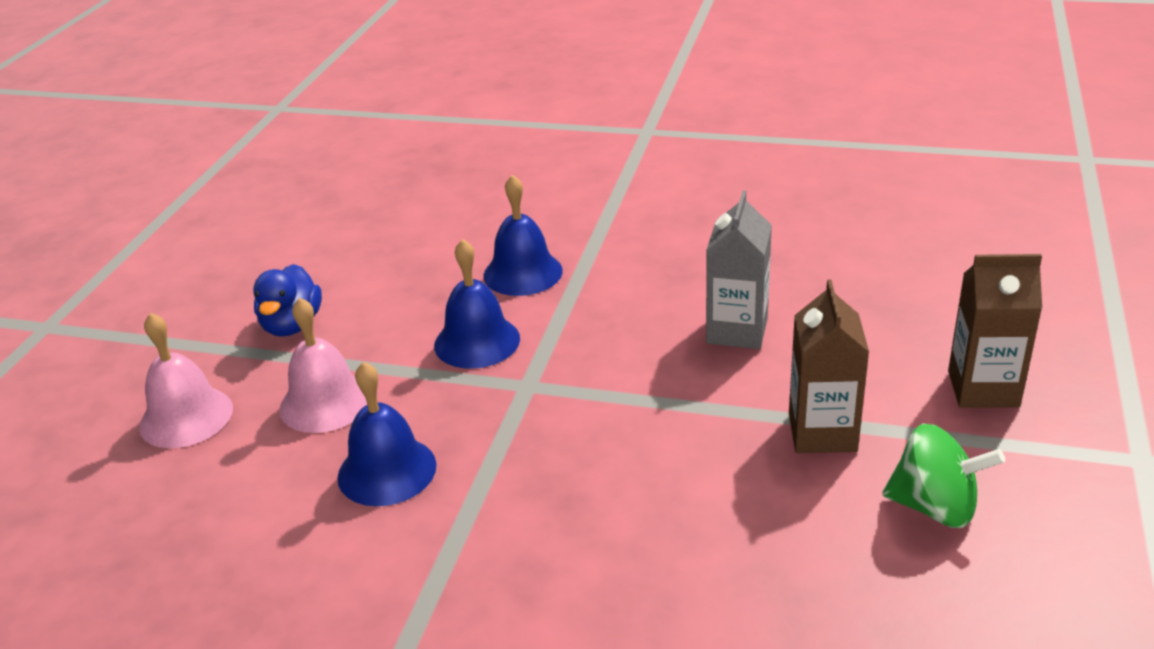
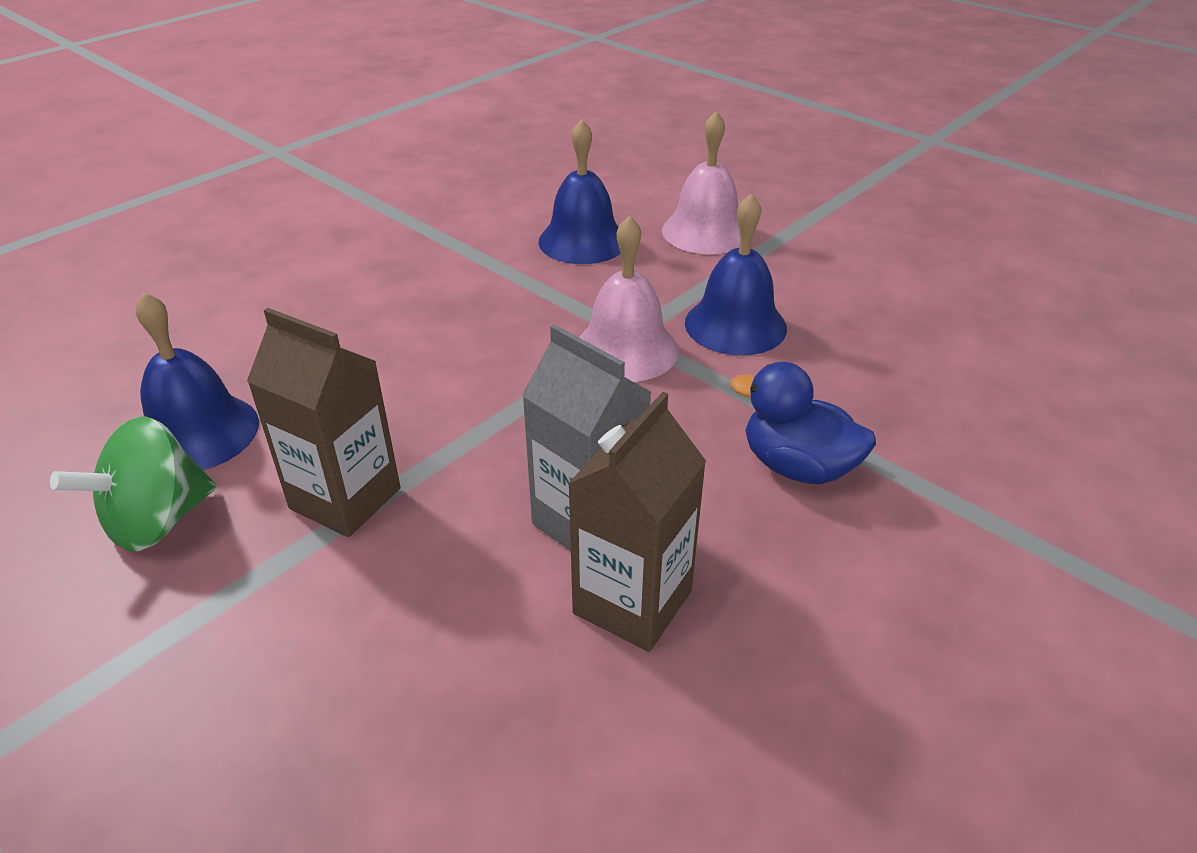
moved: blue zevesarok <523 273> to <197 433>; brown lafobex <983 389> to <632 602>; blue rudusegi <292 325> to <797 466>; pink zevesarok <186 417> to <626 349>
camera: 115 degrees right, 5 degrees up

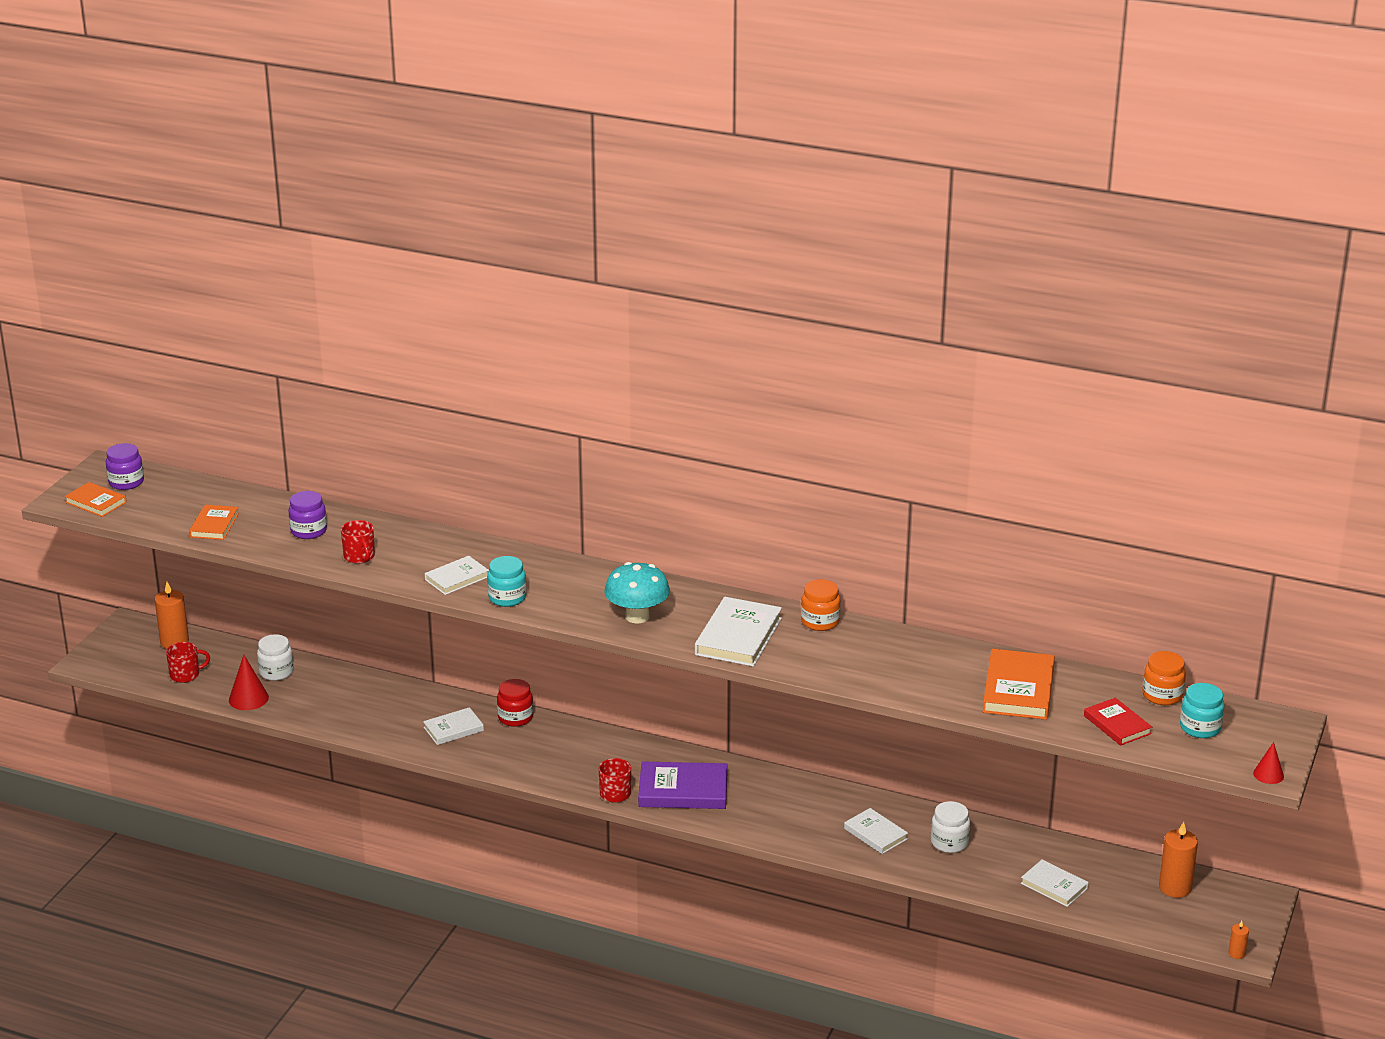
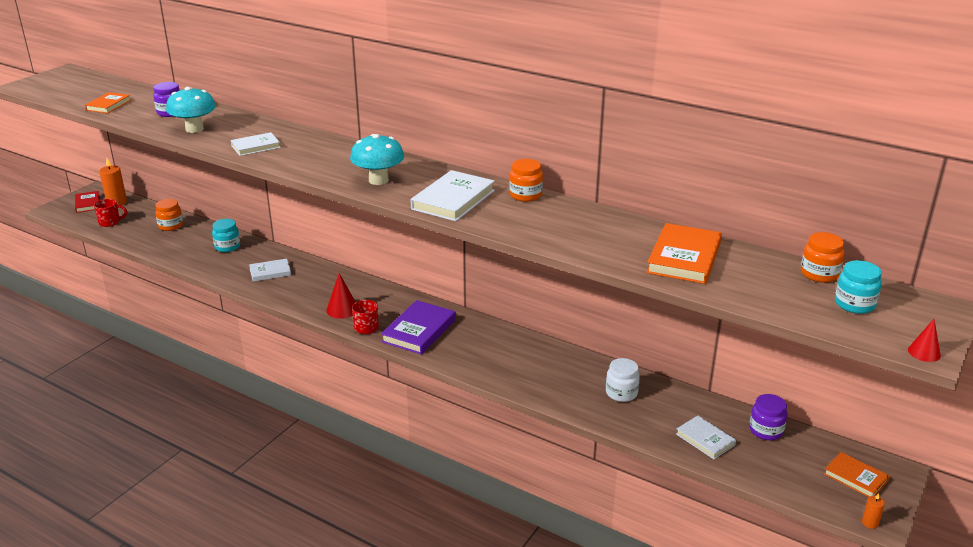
removed: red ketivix <515 717>; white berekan <875 834>; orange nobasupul <1175 888>
moved: purple ketivix <126 482> to <766 430>; orange berekan <96 502> to <855 477>; turquoise ketivix <507 598> to <227 247>; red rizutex <248 698> to <342 309>; red berekan <1117 725> to <87 203>
replaced: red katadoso <359 557> to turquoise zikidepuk <194 129>
recoloured: white ketivix <276 672> to orange ketivix <170 226>
turned: purple berekan <683 790> = <419 331> 75 degrees counterclockwise
camera: 10 degrees right, 0 degrees up

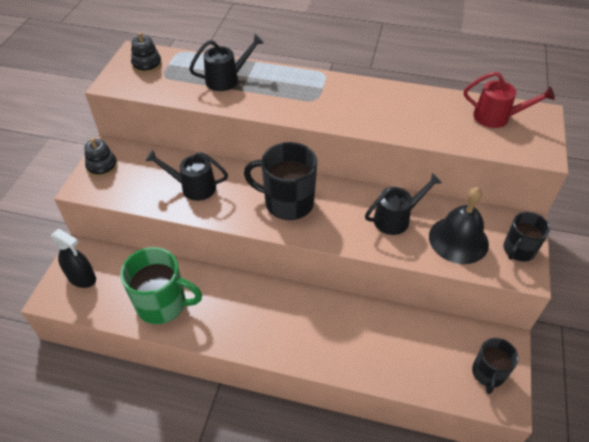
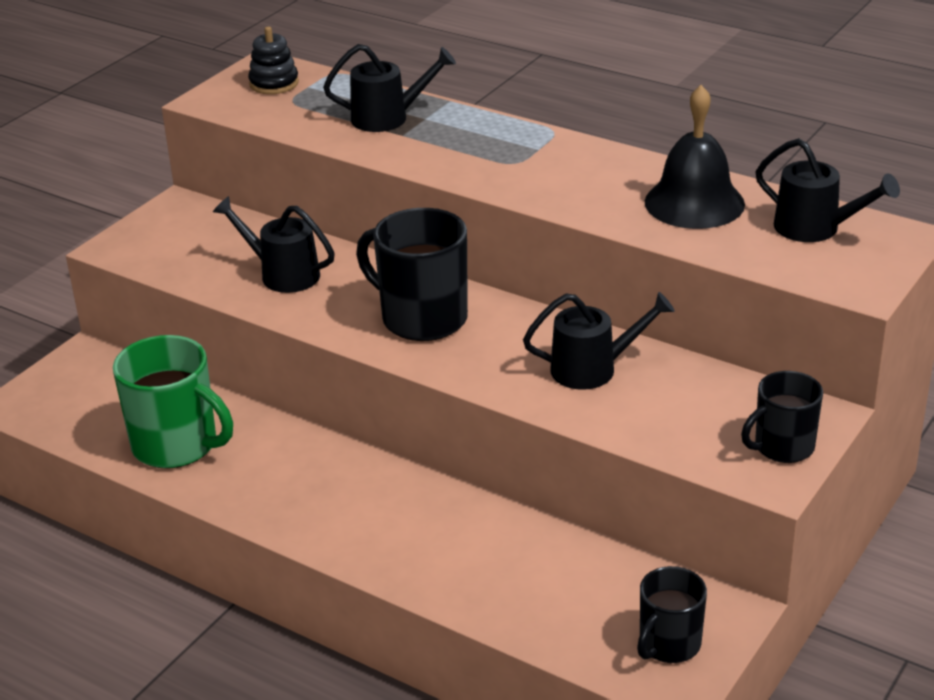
removed: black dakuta <102 166>; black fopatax <82 278>
moved: black zevesarok <458 240> to <694 203>
recoloured: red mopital <497 117> to black mopital <816 229>
camera: 20 degrees right, 15 degrees down

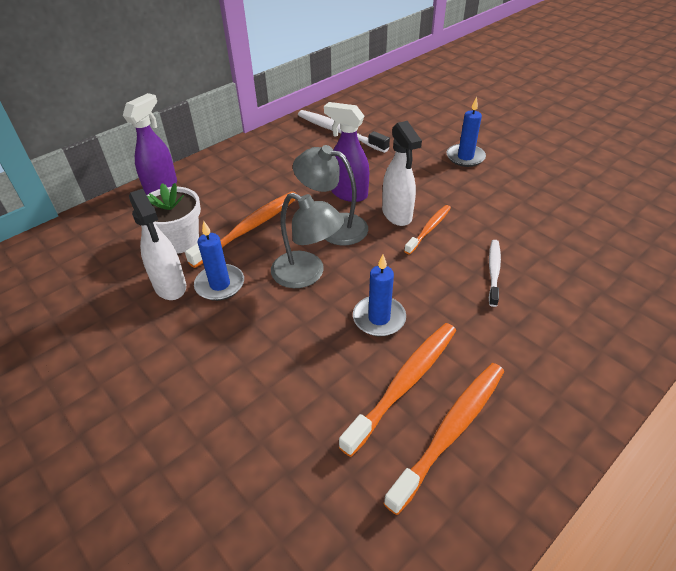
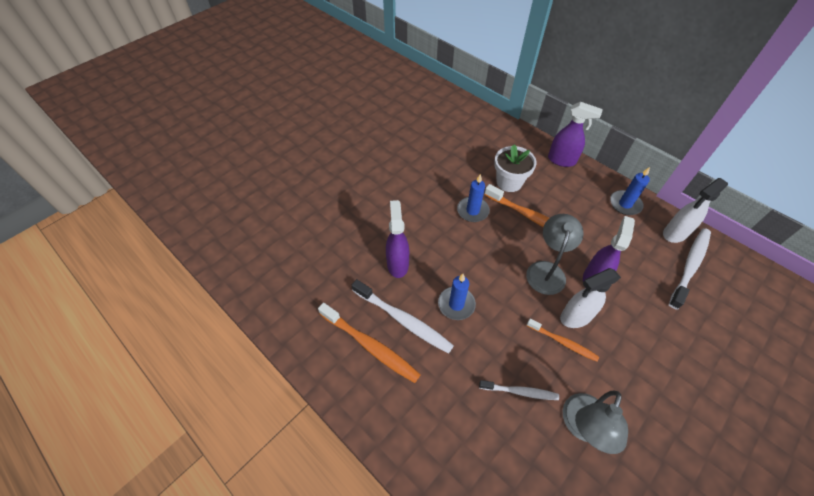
added: purple fopatax <397 264>
moved: blue nobasupul <465 157> to <625 204>; white fopatax <170 286> to <674 233>; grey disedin <307 274> to <582 427>
recoloured: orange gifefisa <404 383> to white gifefisa <403 320>
camera: 85 degrees right, 10 degrees up

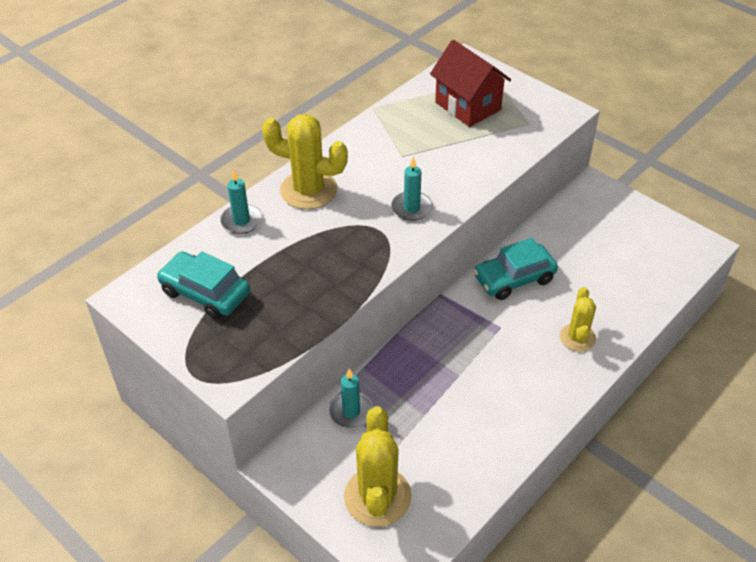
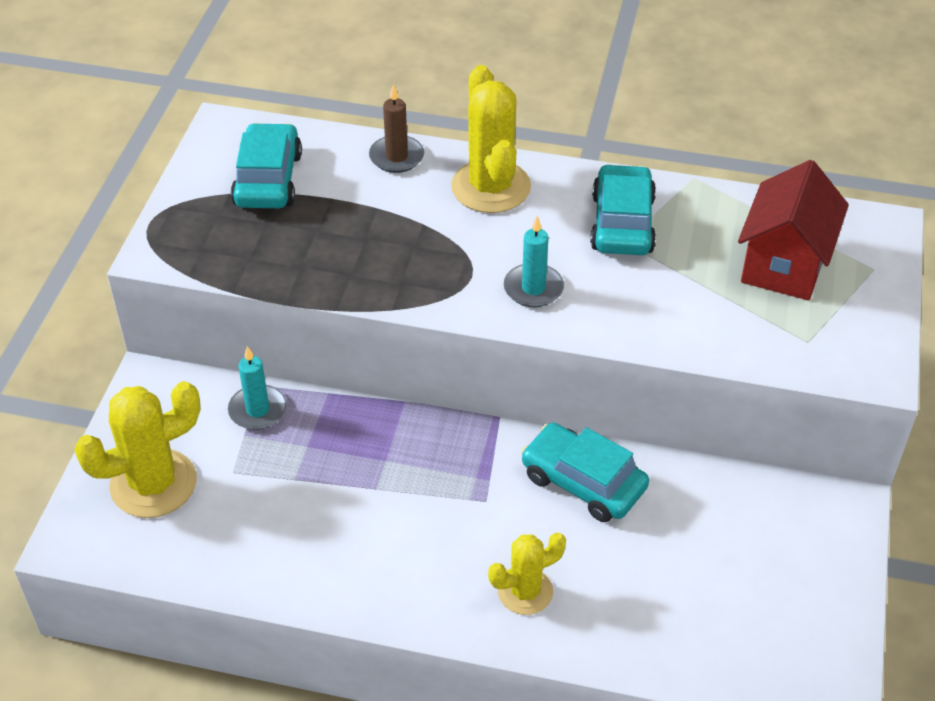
added: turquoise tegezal <622 223>
recoloured: turquoise nobasupul <241 221> to brown nobasupul <396 157>
camera: 60 degrees right, 0 degrees up

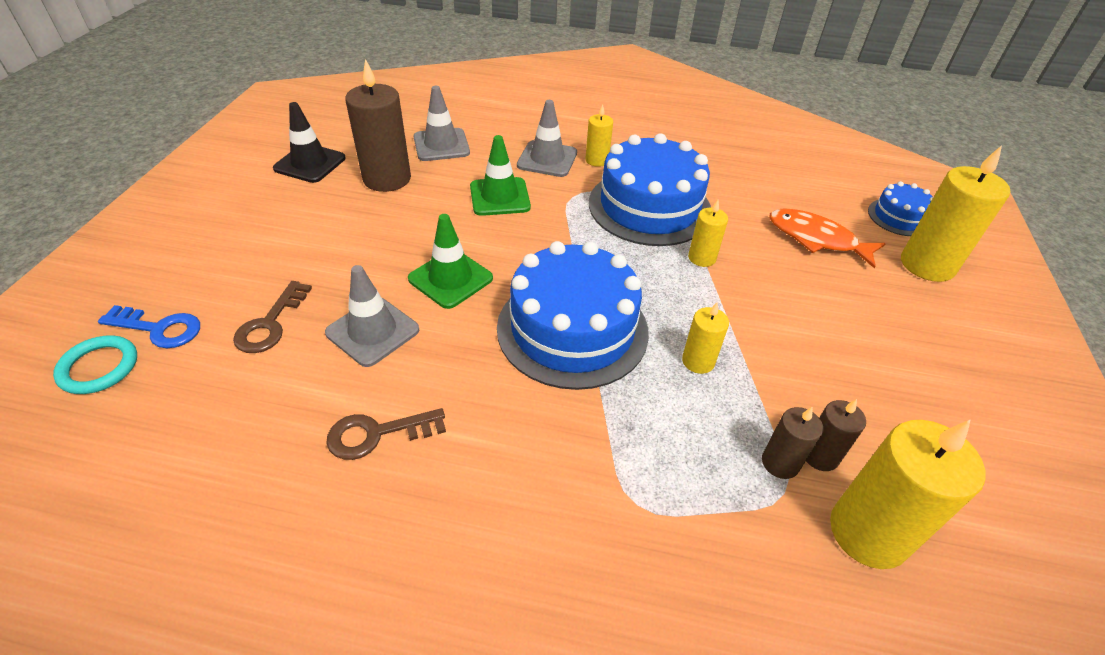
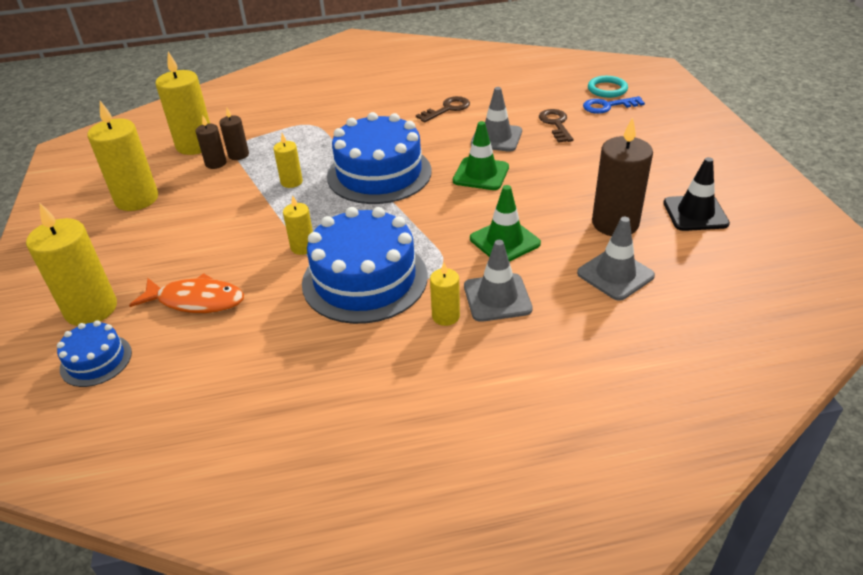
added: yellow nobasupul <137 199>
camera: 160 degrees right, 5 degrees down

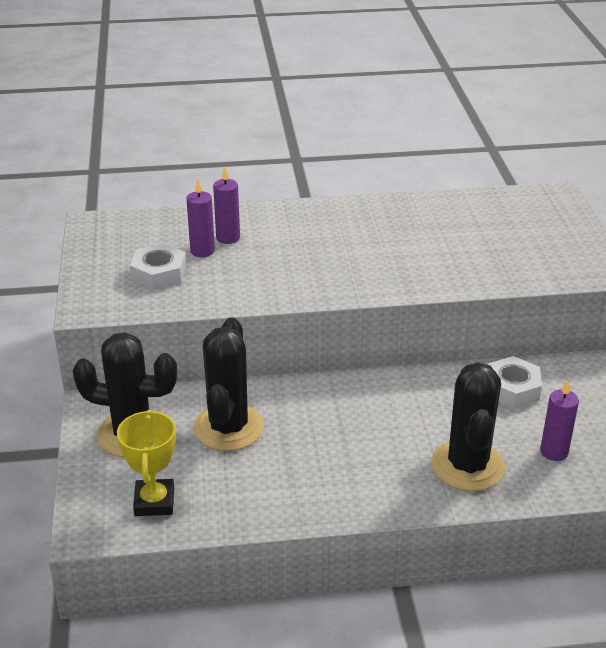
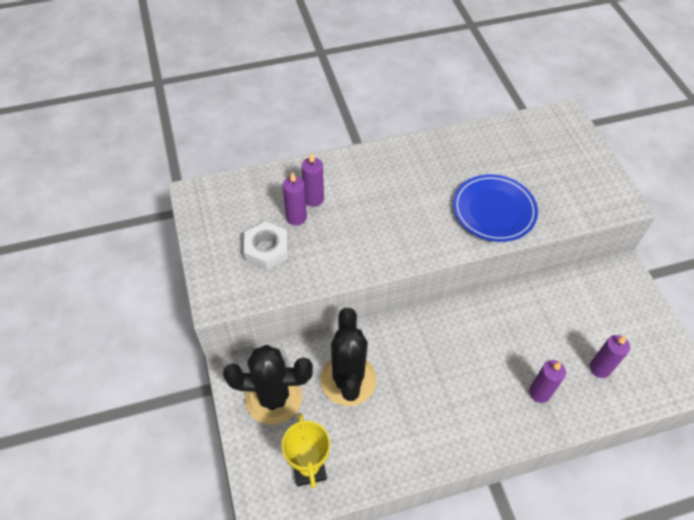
removed: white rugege <512 389>
added: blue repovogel <494 210>
replaced: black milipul <467 466> to purple nobasupul <539 393>
camera: 10 degrees left, 20 degrees up

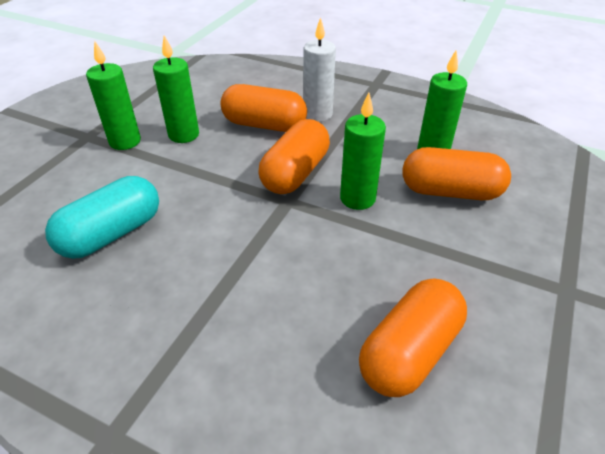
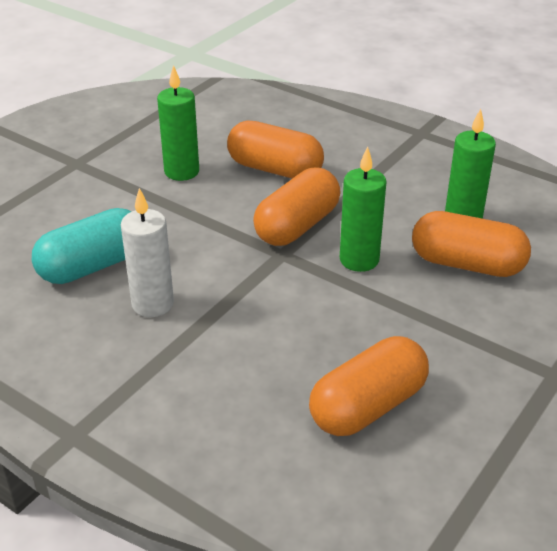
removed: green nobasupul <125 141>
moved: white nobasupul <318 114> to <152 304>
camera: 10 degrees right, 5 degrees down

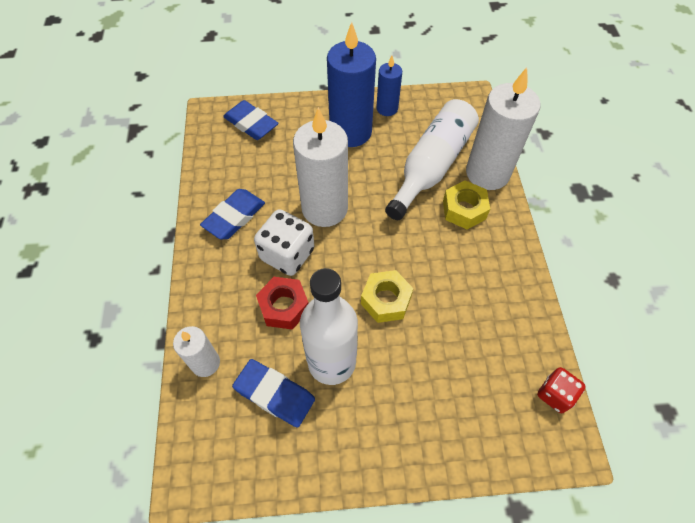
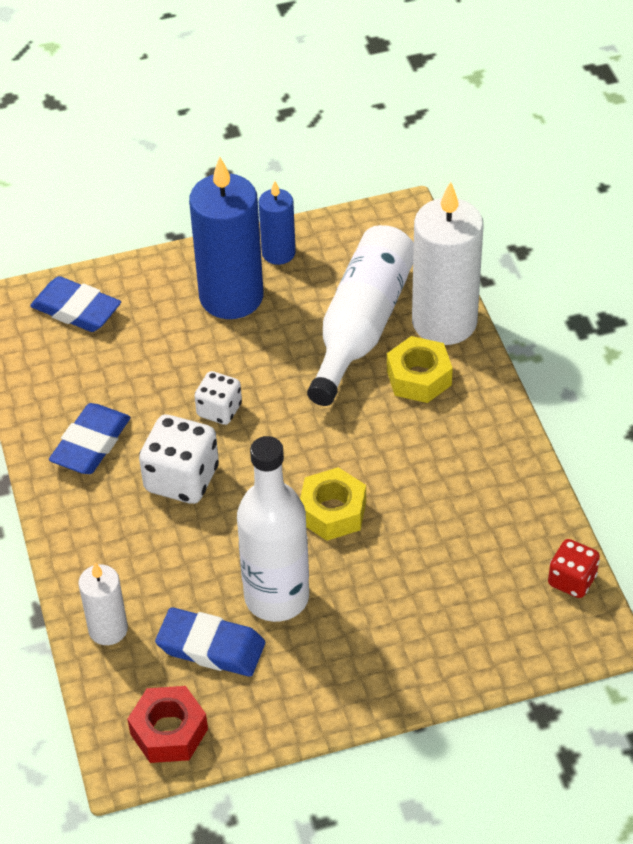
moved: red rugege <284 307> to <169 731>
replaced: white nobasupul <324 208> to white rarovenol <219 410>
camera: 10 degrees left, 10 degrees down

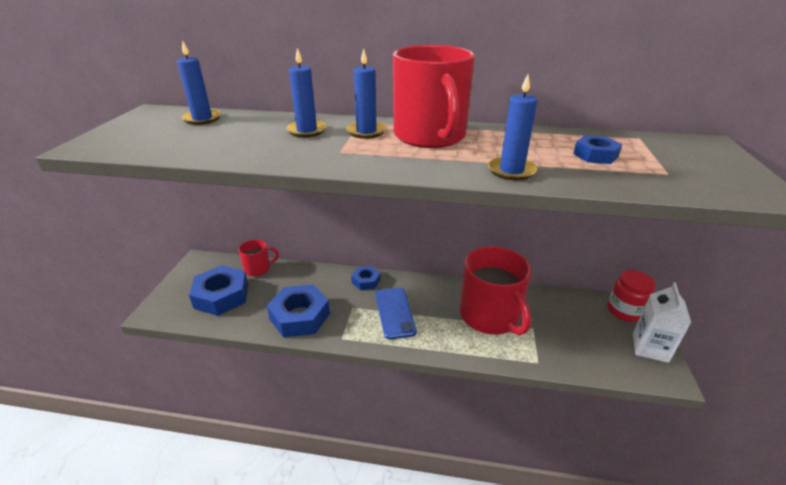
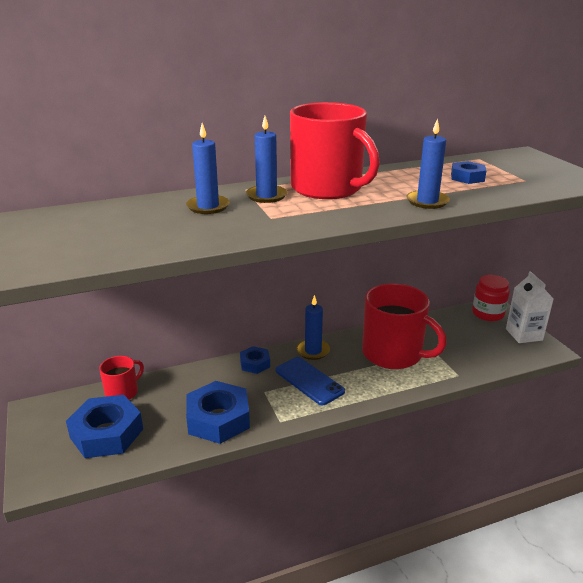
moved: blue nobasupul <202 119> to <313 351>
camera: 30 degrees left, 5 degrees down

